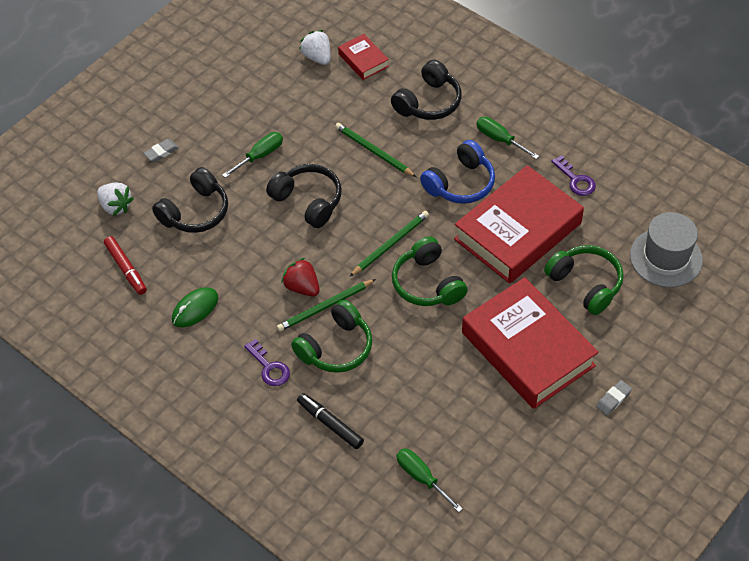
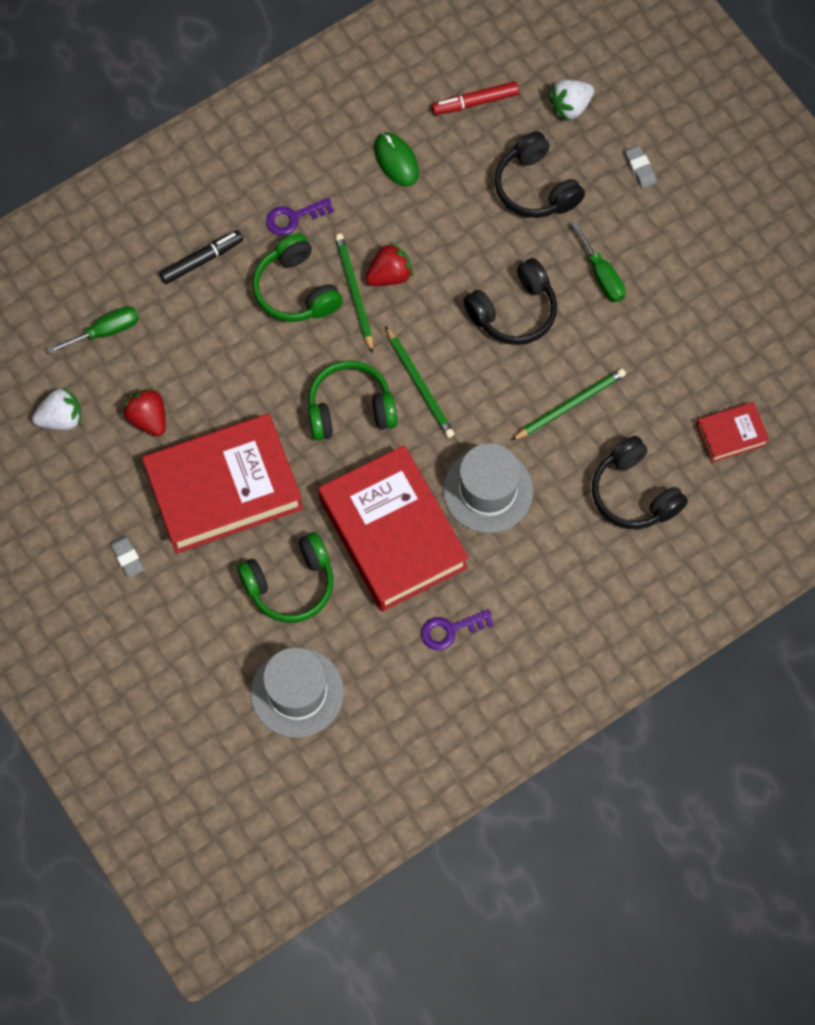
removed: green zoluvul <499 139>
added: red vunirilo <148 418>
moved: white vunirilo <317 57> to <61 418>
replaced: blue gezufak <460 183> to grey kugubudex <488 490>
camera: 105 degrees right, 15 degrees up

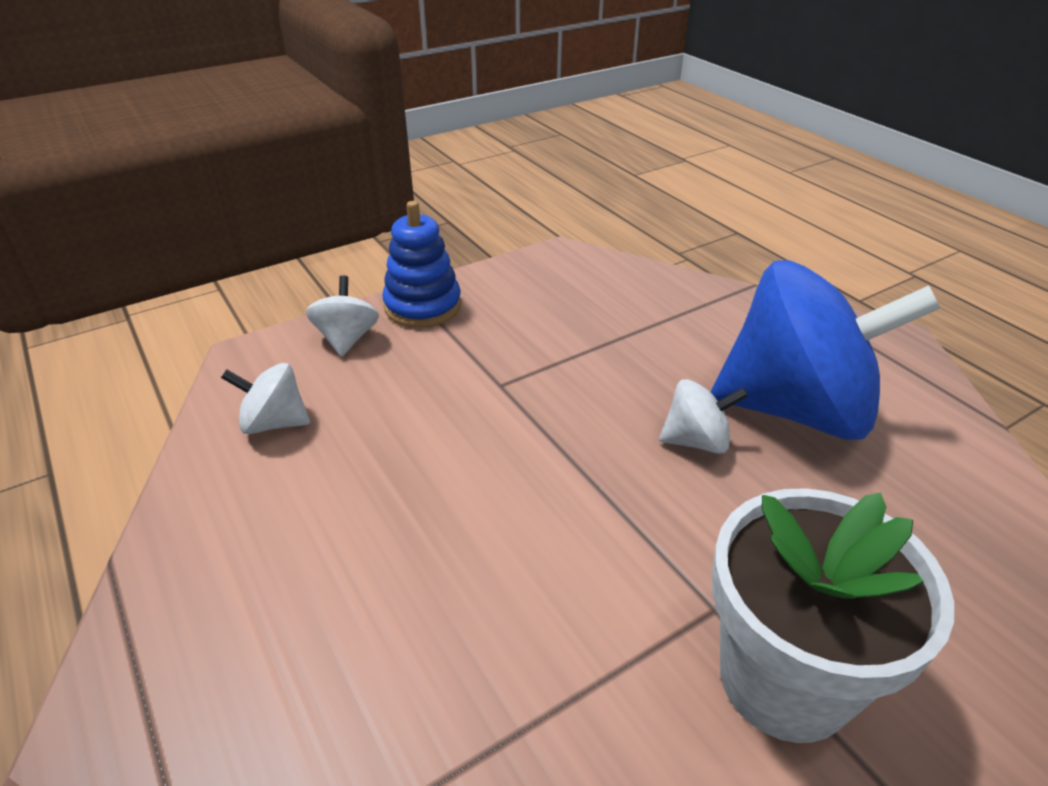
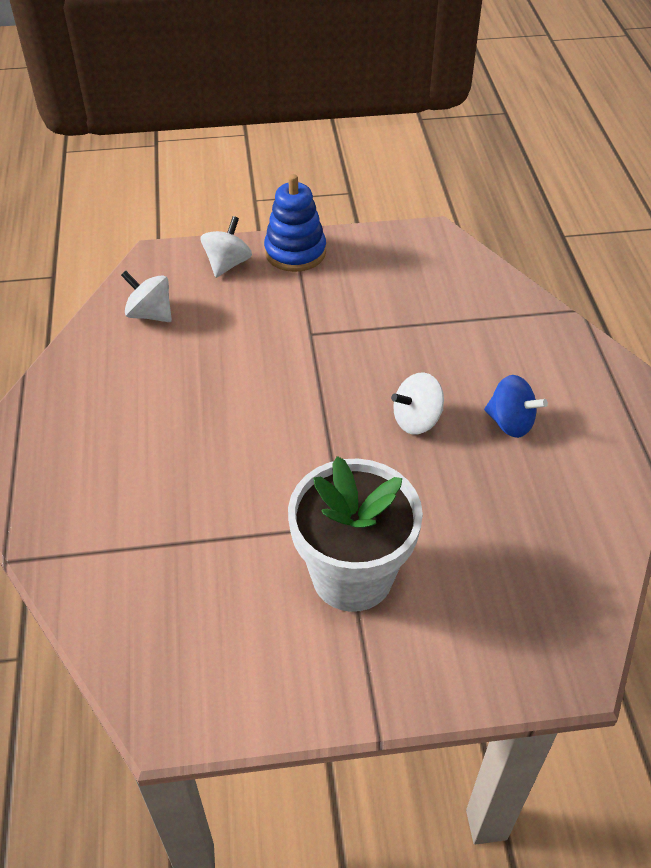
turned: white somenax <696 441> = <416 420> 135 degrees clockwise
resized: blue somenax <797 409> = <510 422> x0.42
camera: 25 degrees right, 10 degrees up

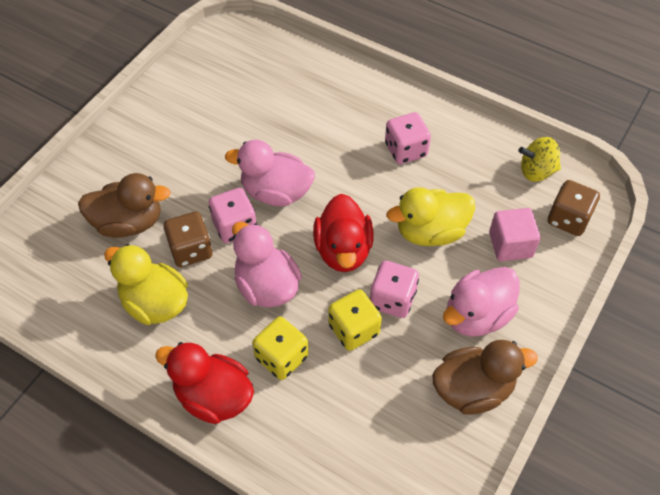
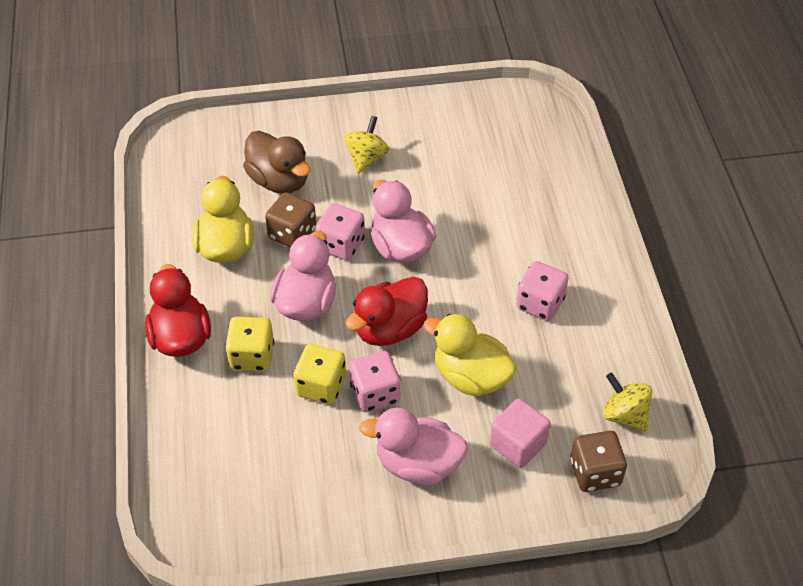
removed: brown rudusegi <473 389>
added: yellow somenax <366 158>
camera: 50 degrees right, 5 degrees down

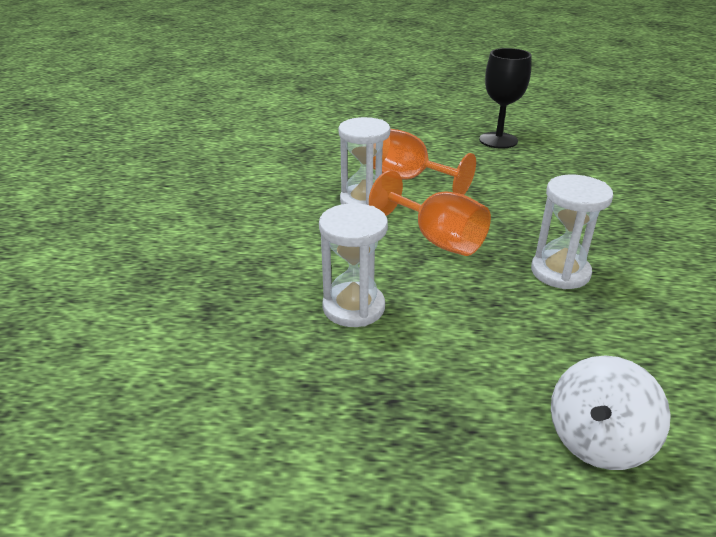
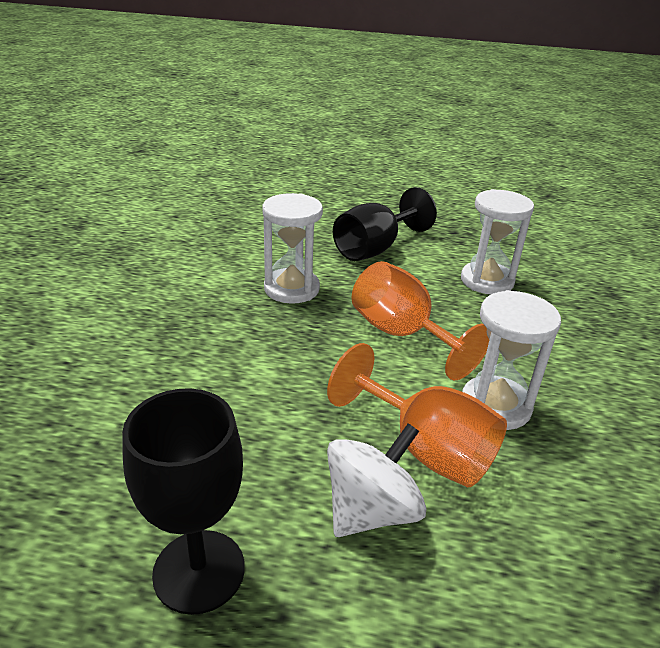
added: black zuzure <375 249>
moved: white somenax <597 440> to <371 510>
camera: 175 degrees left, 0 degrees up

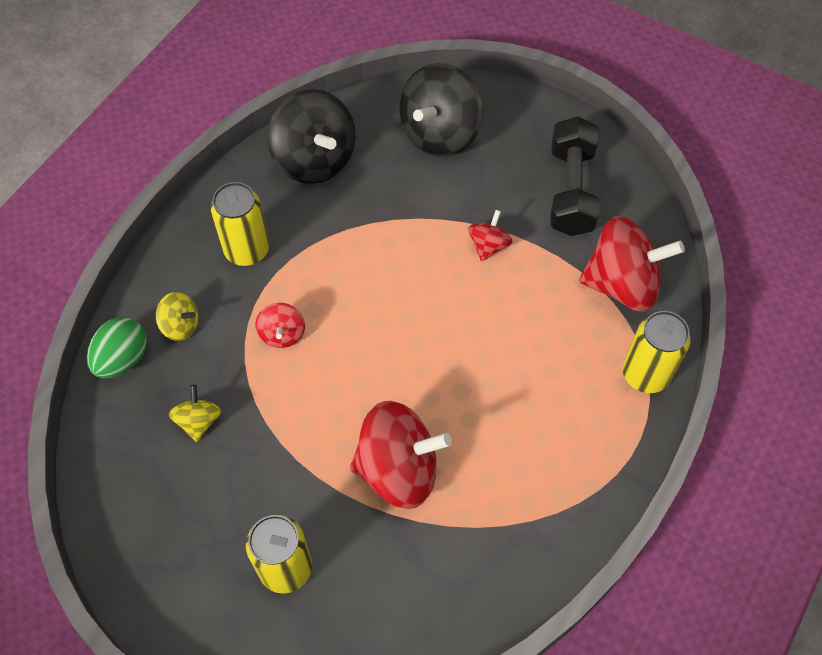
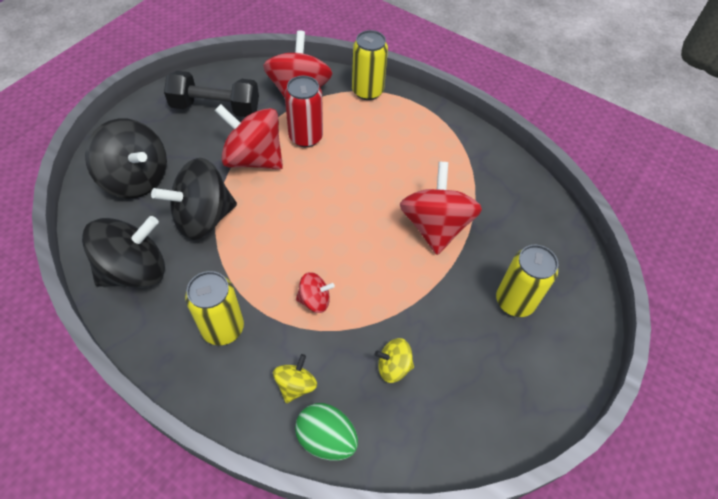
added: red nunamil <306 137>; black somenax <203 218>
resized: red somenax <488 245> = <253 158> x2.05
camera: 90 degrees left, 5 degrees down

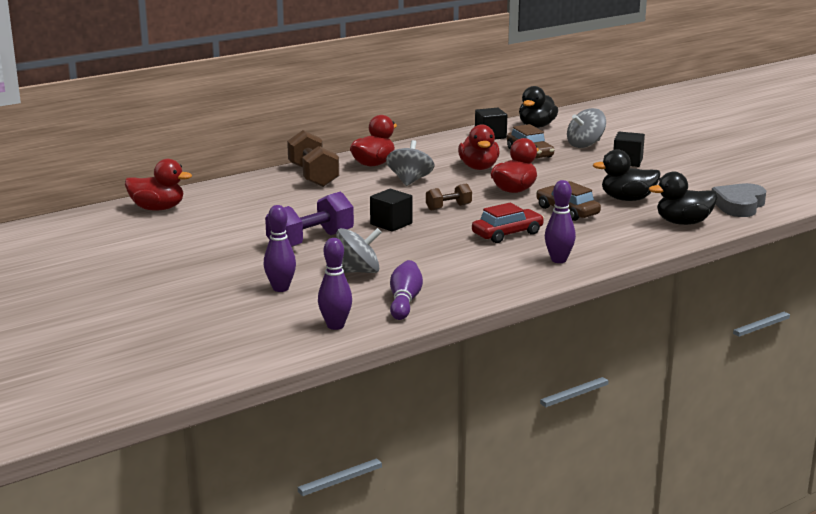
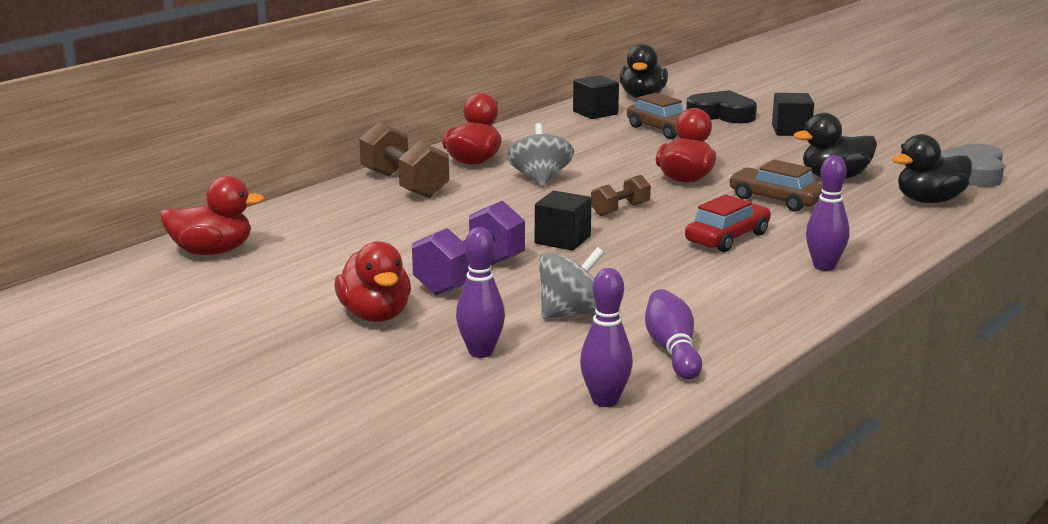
moved: red rudusegi <479 167> to <375 315>
replaced: grey somenax <585 145> to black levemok <721 114>
camera: 15 degrees left, 0 degrees up

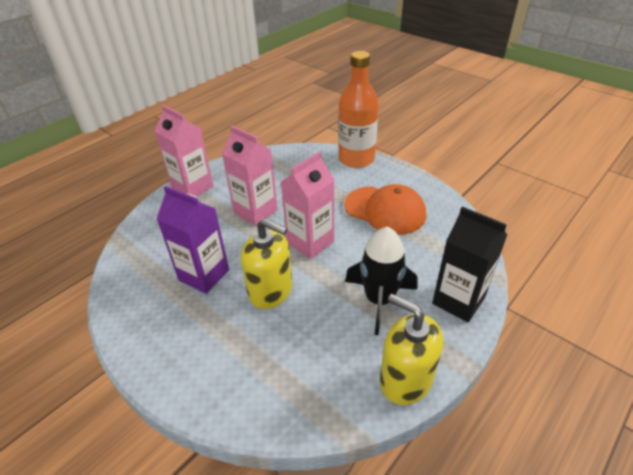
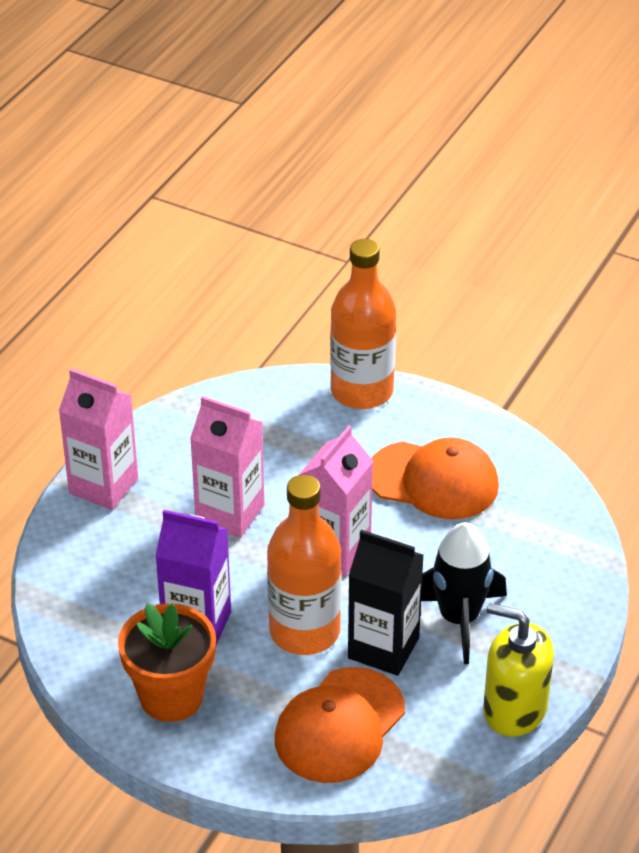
added: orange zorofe <171 697>; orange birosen <339 726>
moved: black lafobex <458 300> to <383 648>
replaced: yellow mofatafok <271 291> to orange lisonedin <304 631>
camera: 15 degrees left, 0 degrees up

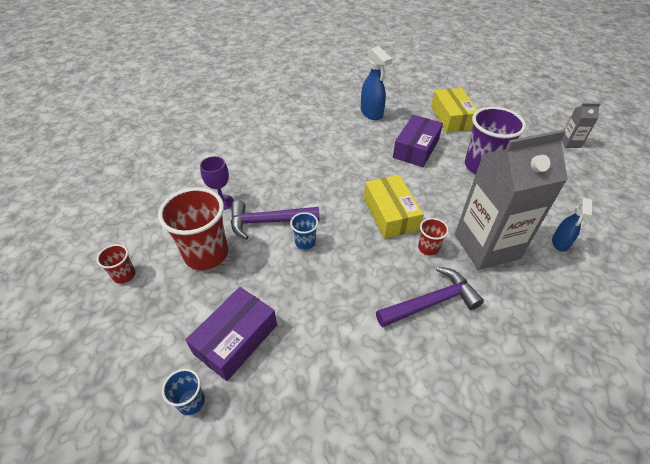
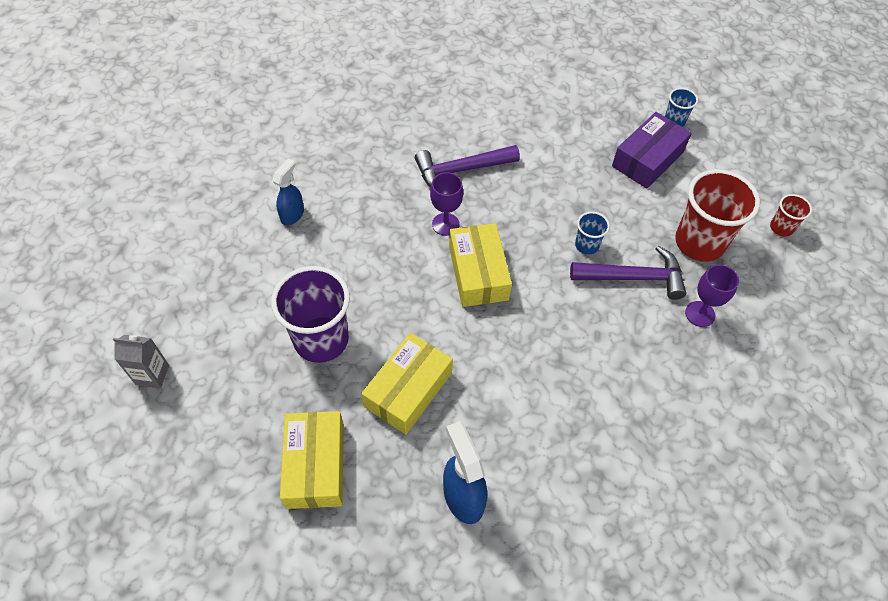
removed: grey lafobex <486 246>
replaced: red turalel <428 248> to purple zuzure <445 224>
recoloured: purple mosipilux <416 148> to yellow mosipilux <408 389>
camera: 175 degrees left, 10 degrees up

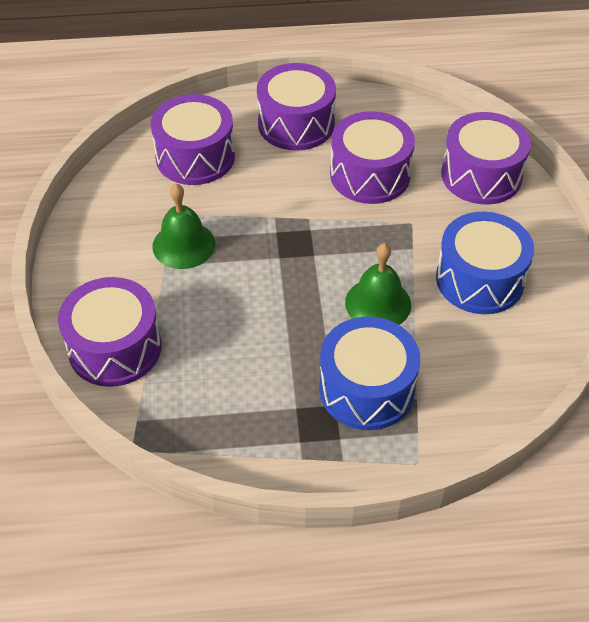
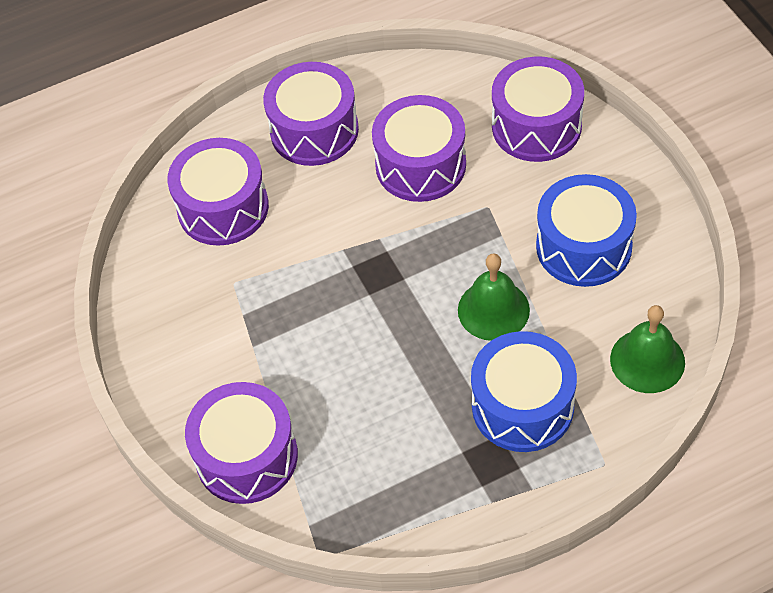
moved: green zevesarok <184 245> to <647 360>
camera: 15 degrees left, 5 degrees up

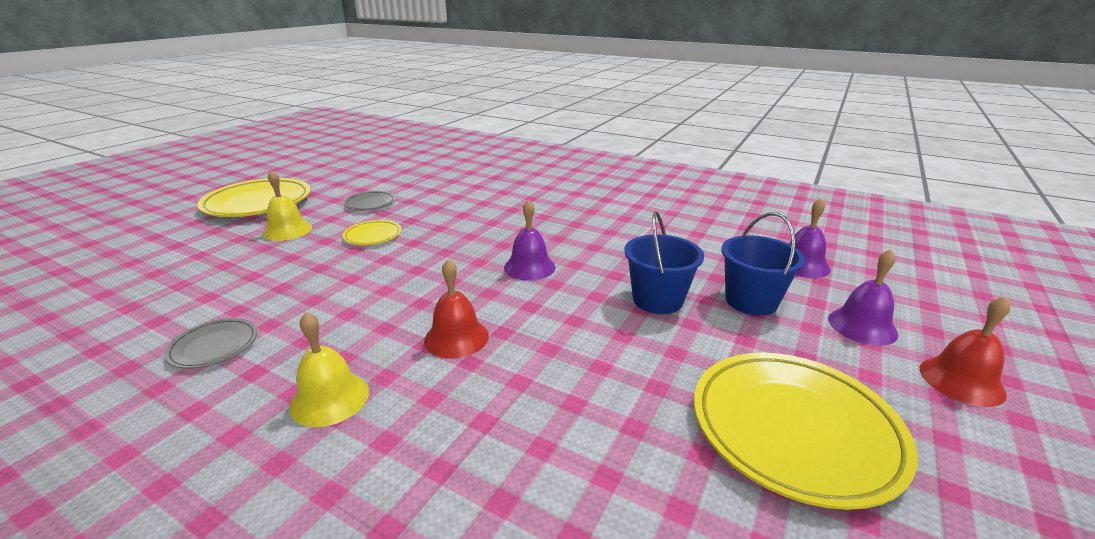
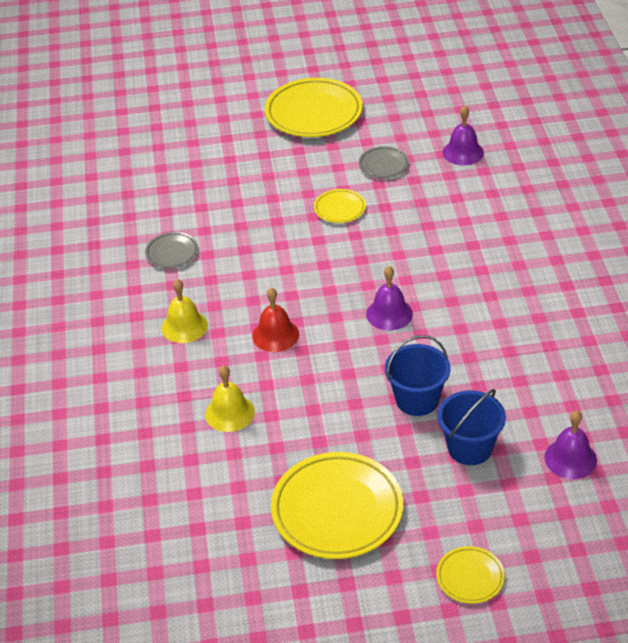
moved: yellow zevesarok <287 230> to <229 413>; purple zevesarok <862 326> to <463 152>
replaced: red zevesarok <961 381> to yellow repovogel <470 577>
camera: 55 degrees right, 15 degrees up

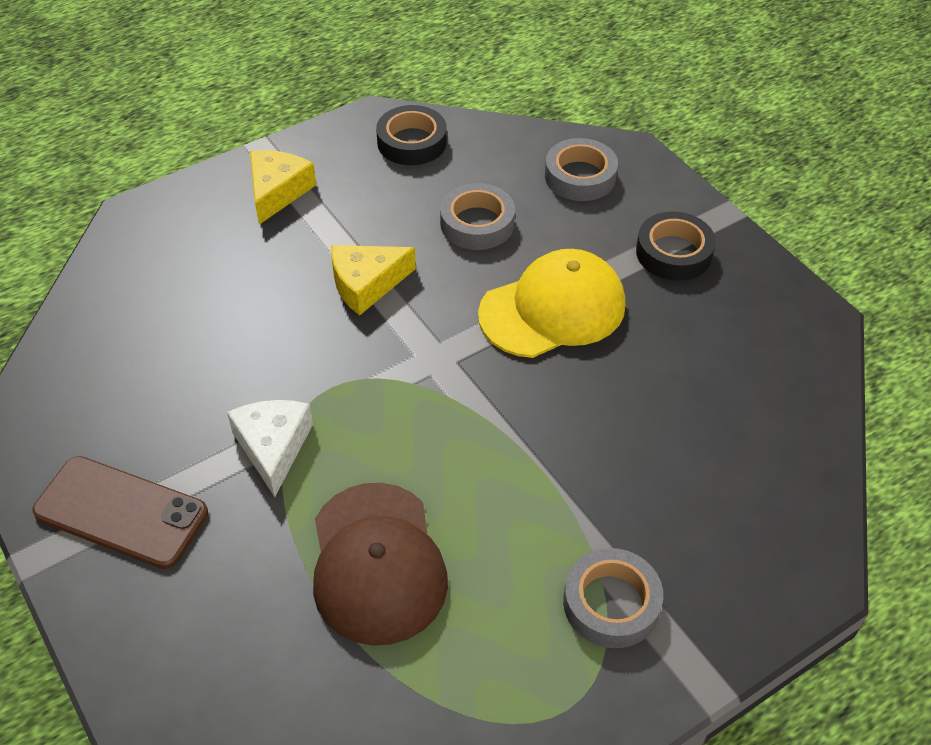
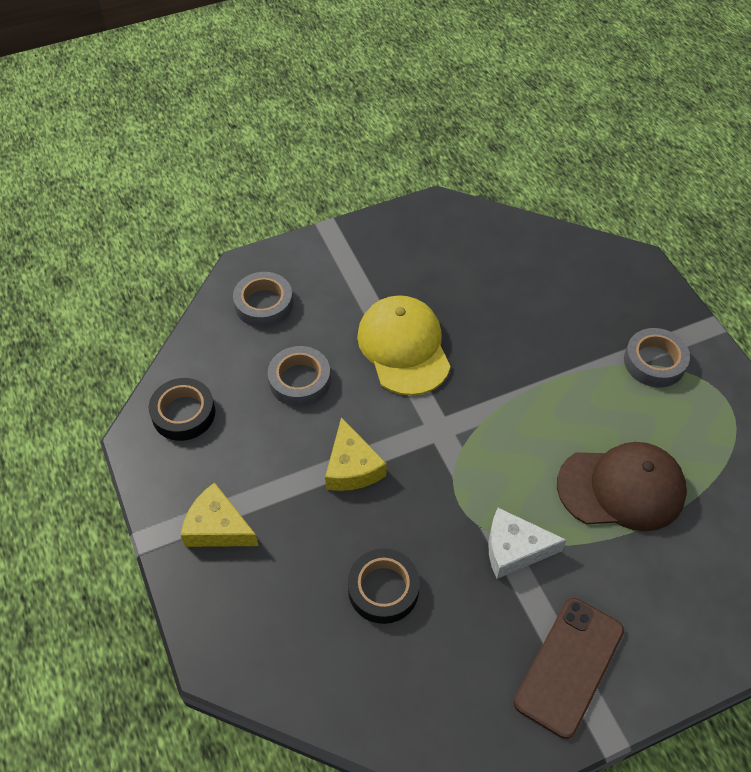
moved: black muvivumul <674 253> to <383 589>
camera: 80 degrees left, 5 degrees up

